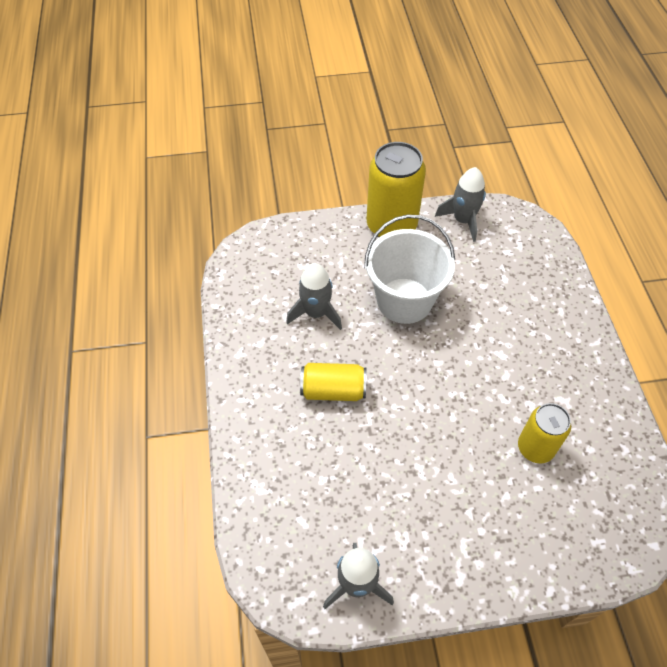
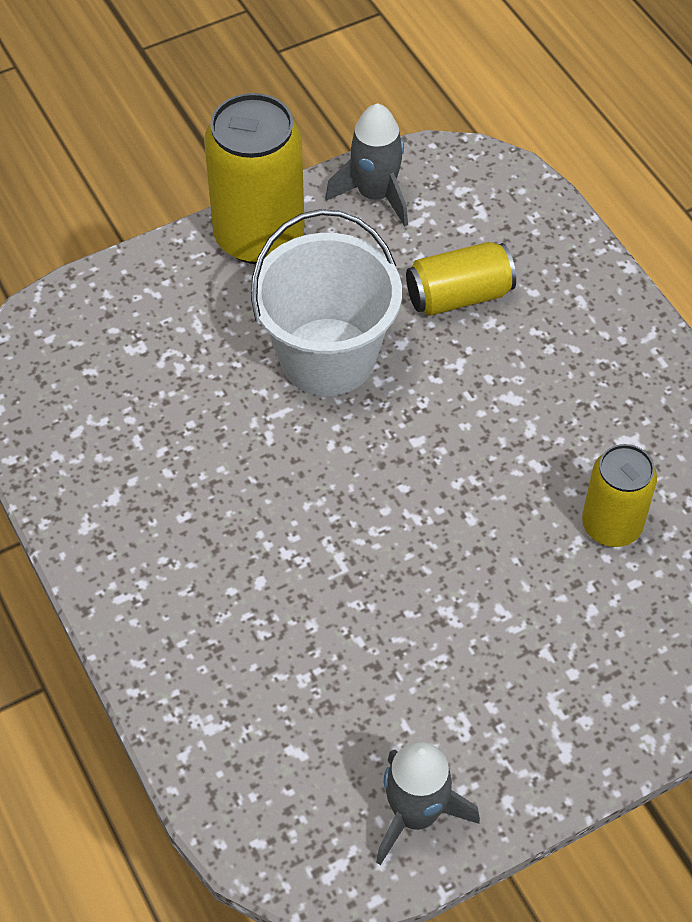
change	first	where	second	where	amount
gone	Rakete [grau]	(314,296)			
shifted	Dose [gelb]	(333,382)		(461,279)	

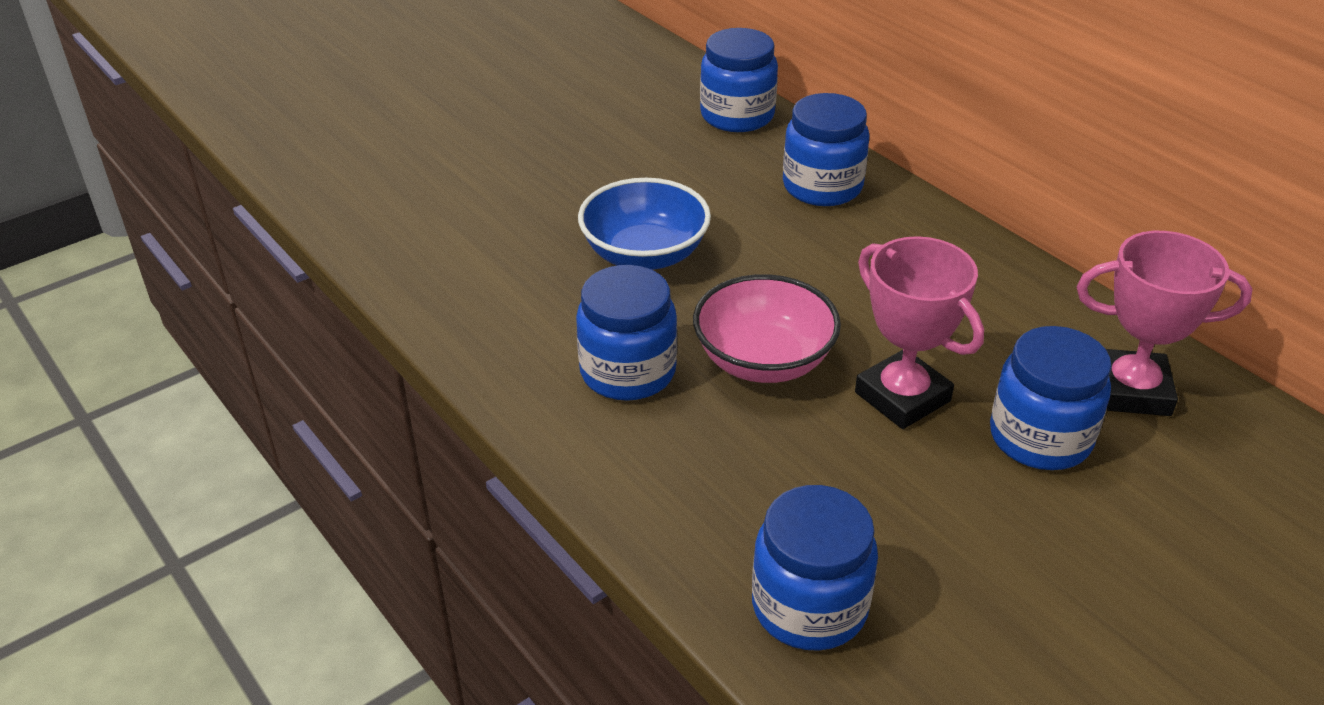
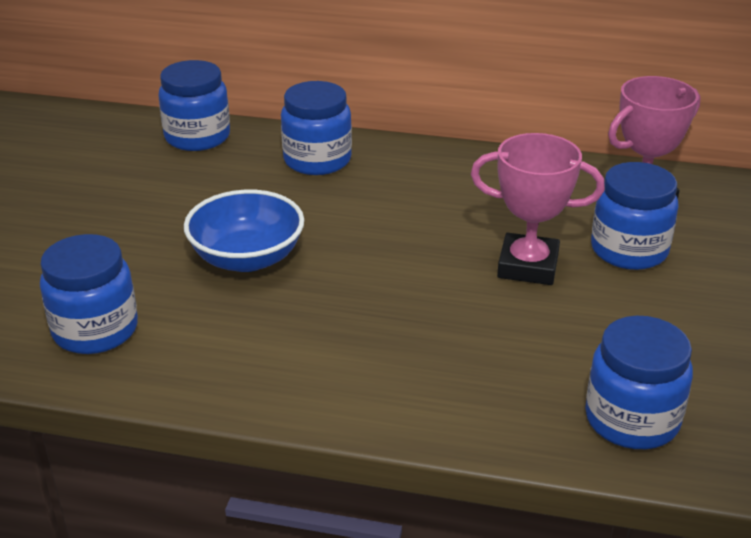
change	first	where	second	where	amount
shifted	Einmachglas [blau]	(626,333)		(89,294)	
gone	Schüssel [rosa]	(767,328)			

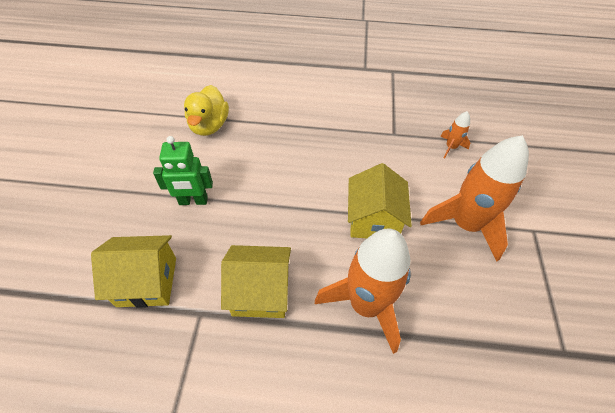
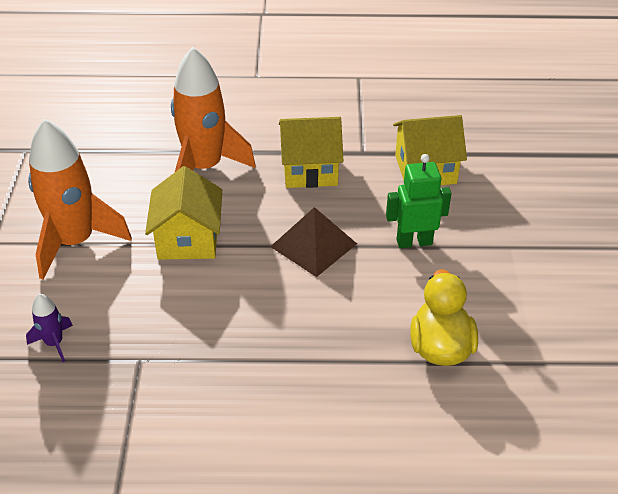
change	first	where	second	where	amount
repainted	Rakete [orange]	(455,135)	Rakete [lila]	(49,328)	
new			Pyramide [braun]	(313,242)	

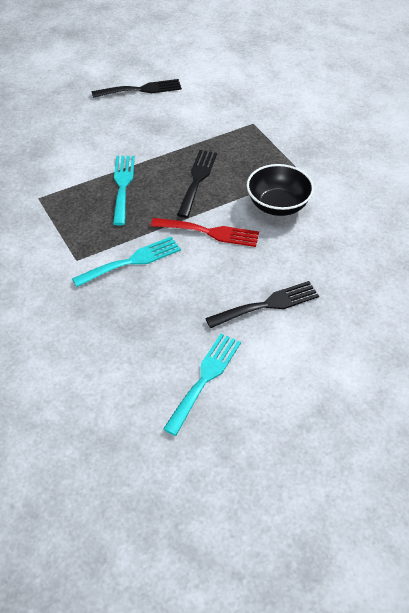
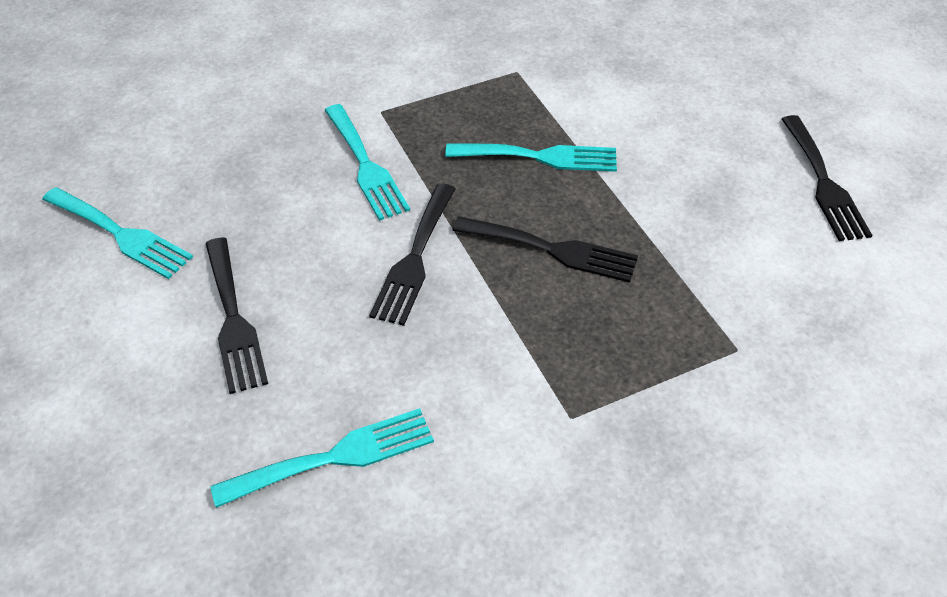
change	first	where	second	where	amount
repainted	Gabel [rot]	(205,232)	Gabel [schwarz]	(412,254)	
gone	Schüssel [schwarz]	(280,190)			
new			Gabel [türkis]	(322,458)	

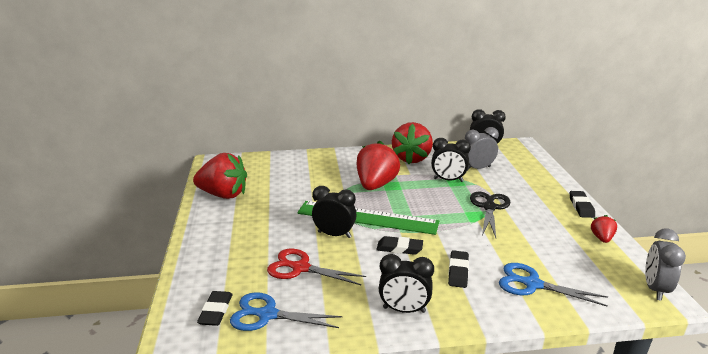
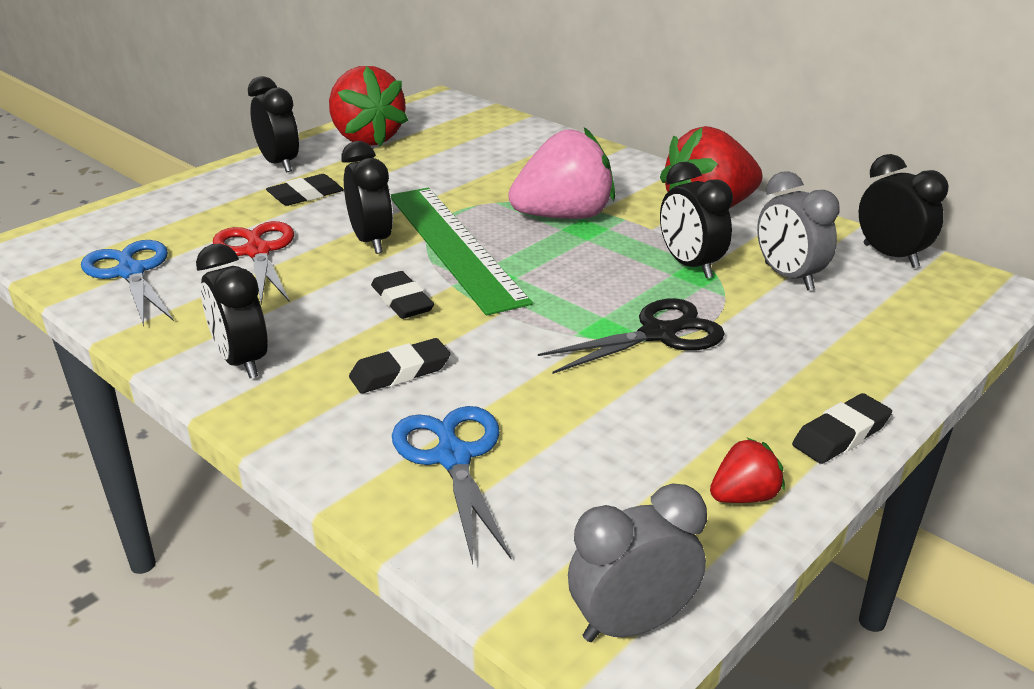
change	first	where	second	where	amount
shifted	Radiergummi [schwarz]	(214,308)		(305,190)	
repainted	Erdbeere [rot]	(378,165)	Erdbeere [rosa]	(561,173)	
rotated	Wecker [grau]	(482,149)		(798,230)	150 degrees counterclockwise
new			Wecker [schwarz]	(273,124)	

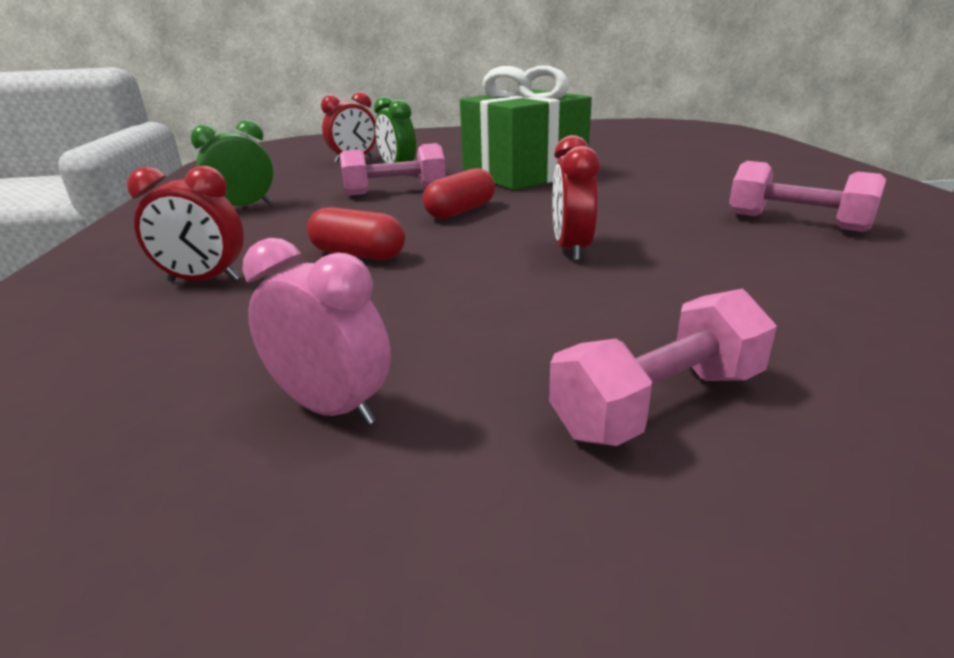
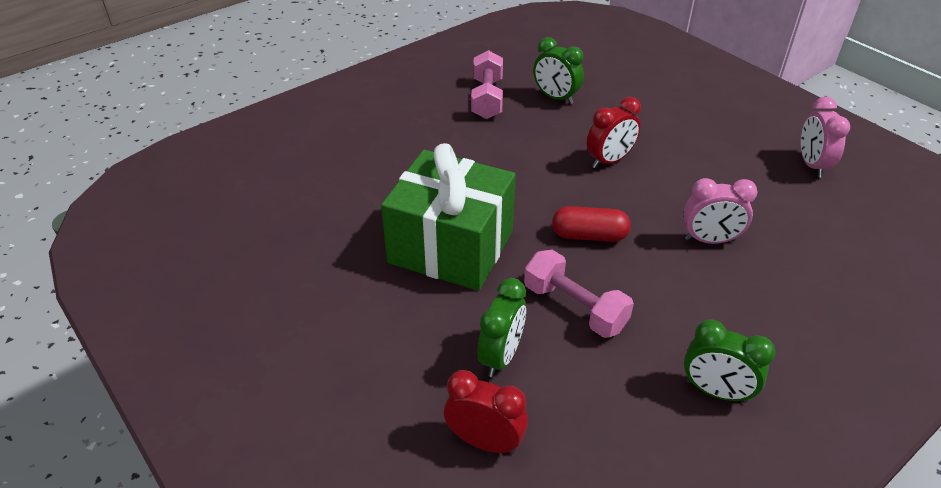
change	first	where	second	where	amount
gone	Wecker [rot]	(185,224)			
swapped	Kapsel [rot]	(356,233)	Wecker [rosa]	(720,211)	
gone	Hantel [rosa]	(663,367)			
new			Wecker [grün]	(558,70)	

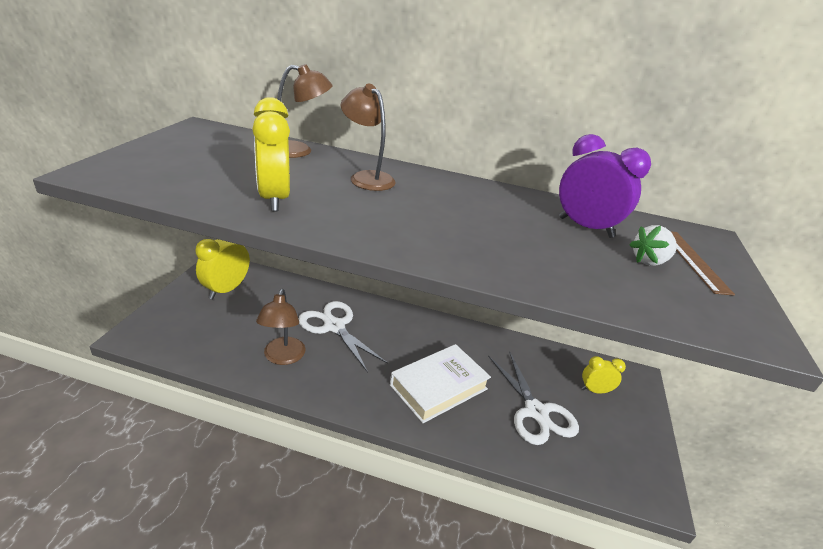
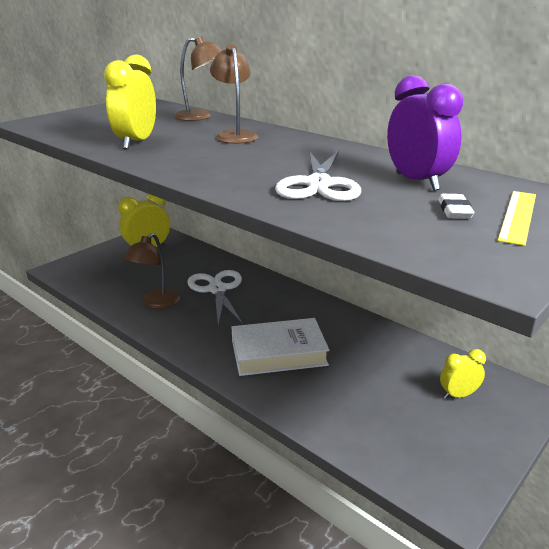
change	first	where	second	where	amount
shifted	Schere [weiß]	(533,398)		(318,175)	
rotated	Wecker [gelb]	(604,374)		(463,374)	45 degrees counterclockwise
swapped	Erdbeere [weiß]	(653,245)	Radiergummi [weiß]	(456,206)	
repainted	Lineal [braun]	(702,263)	Lineal [gelb]	(517,218)	

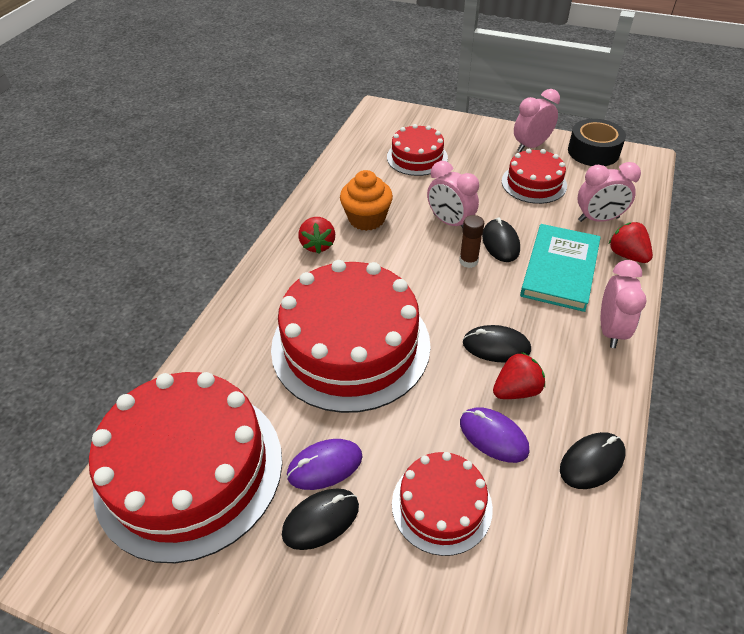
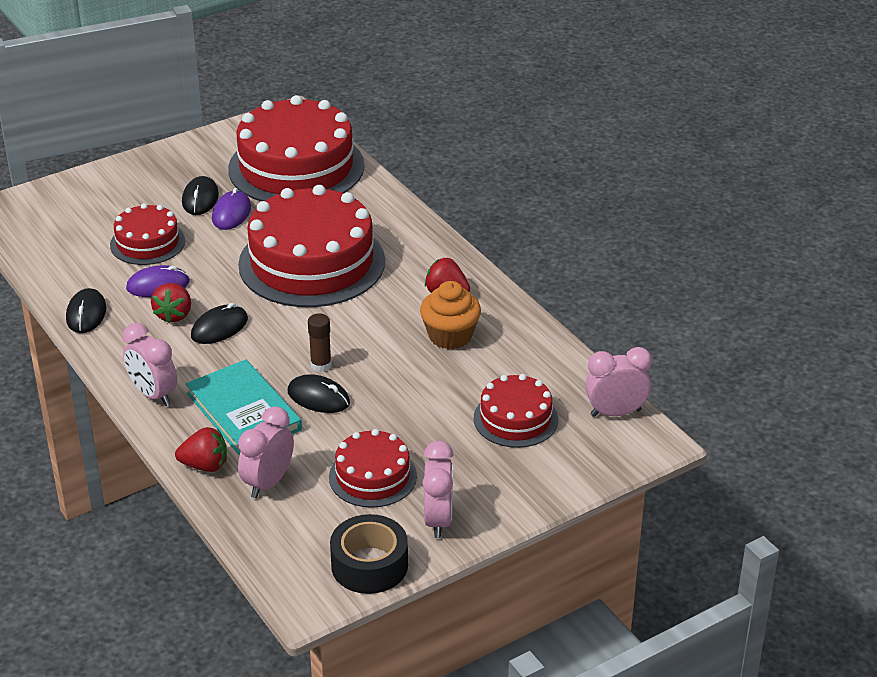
change	first	where	second	where	amount
shifted	Wecker [rosa]	(453,194)		(618,382)	

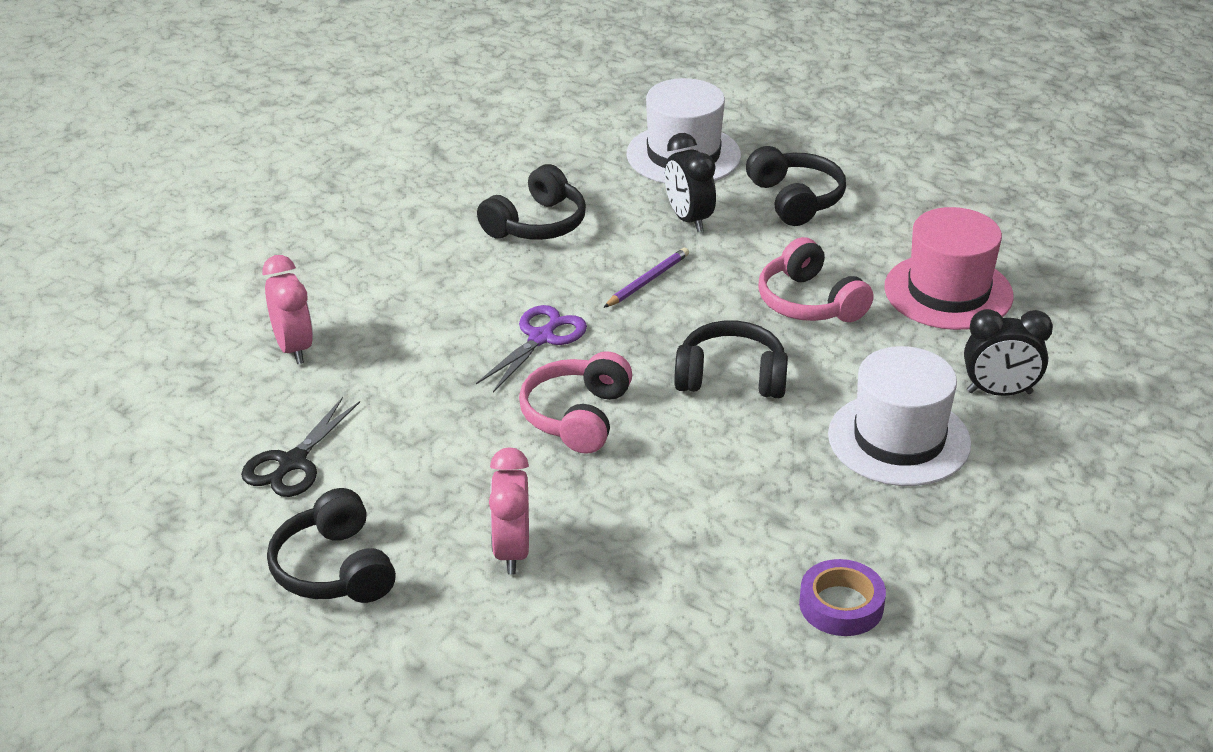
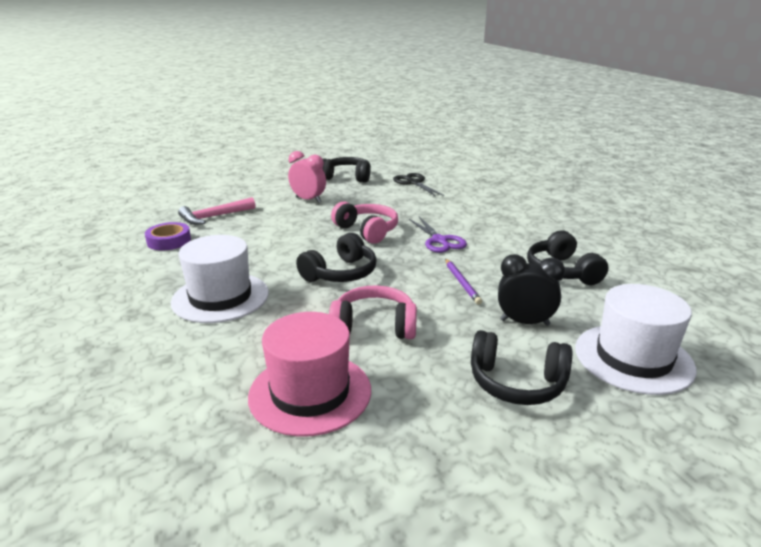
change	first	where	second	where	amount
gone	Wecker [rosa]	(287,309)			
gone	Wecker [schwarz]	(1008,352)			
new			Hammer [rosa]	(217,211)	

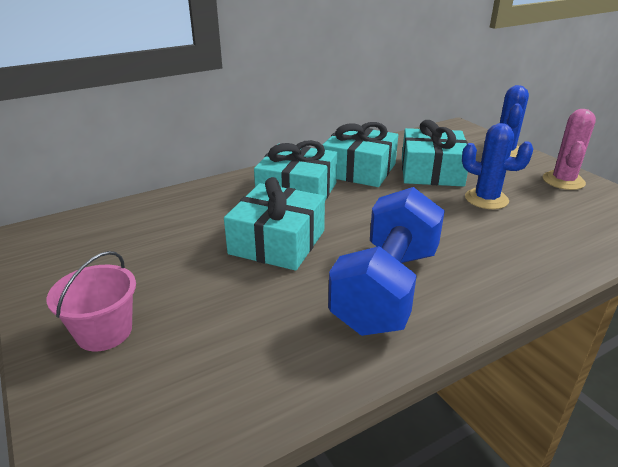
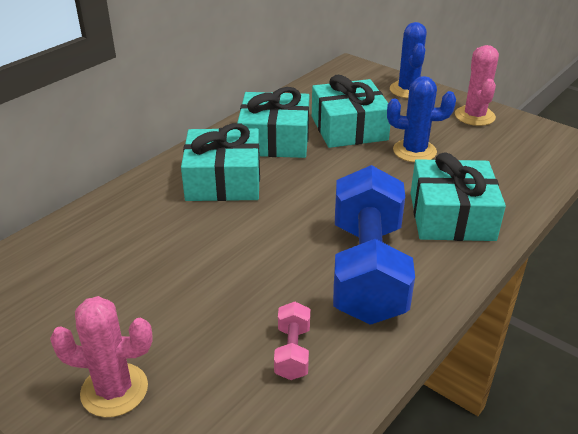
change	first	where	second	where	amount
swapped	Eimer [rosa]	(91,301)	Kaktus [rosa]	(101,356)	
shifted	Geschenk [türkis]	(274,224)		(458,196)	
new			Hantel [rosa]	(292,340)	

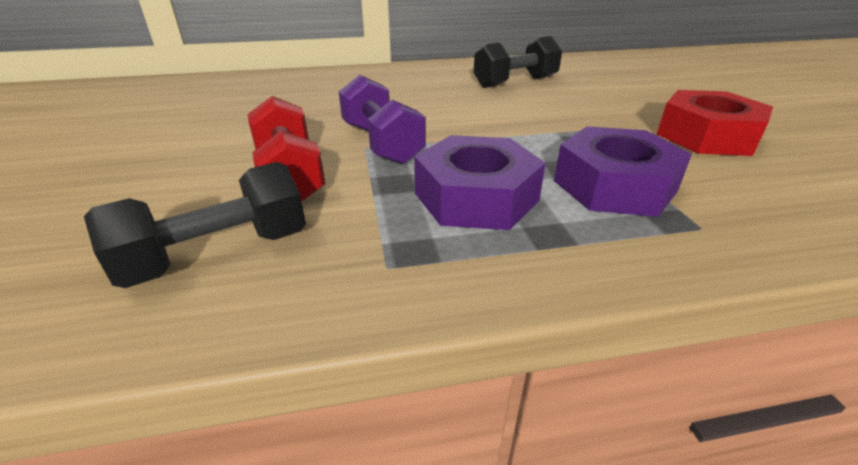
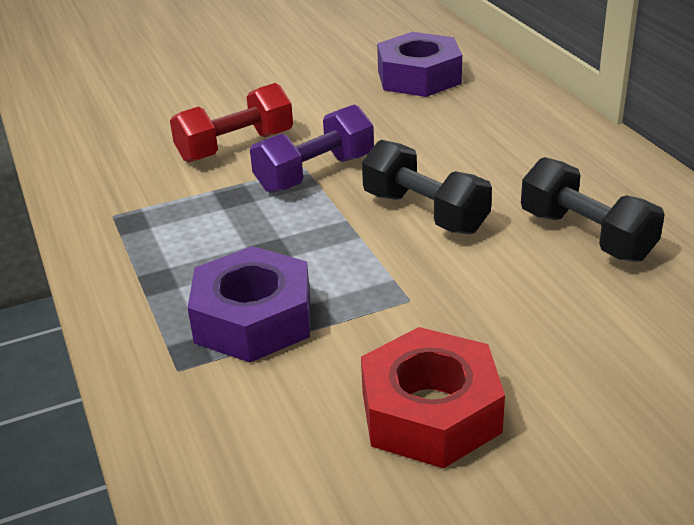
change	first	where	second	where	amount
shifted	Hantel [schwarz]	(195,225)		(427,187)	
shifted	Sechskantmutter [lila]	(480,182)		(419,64)	

